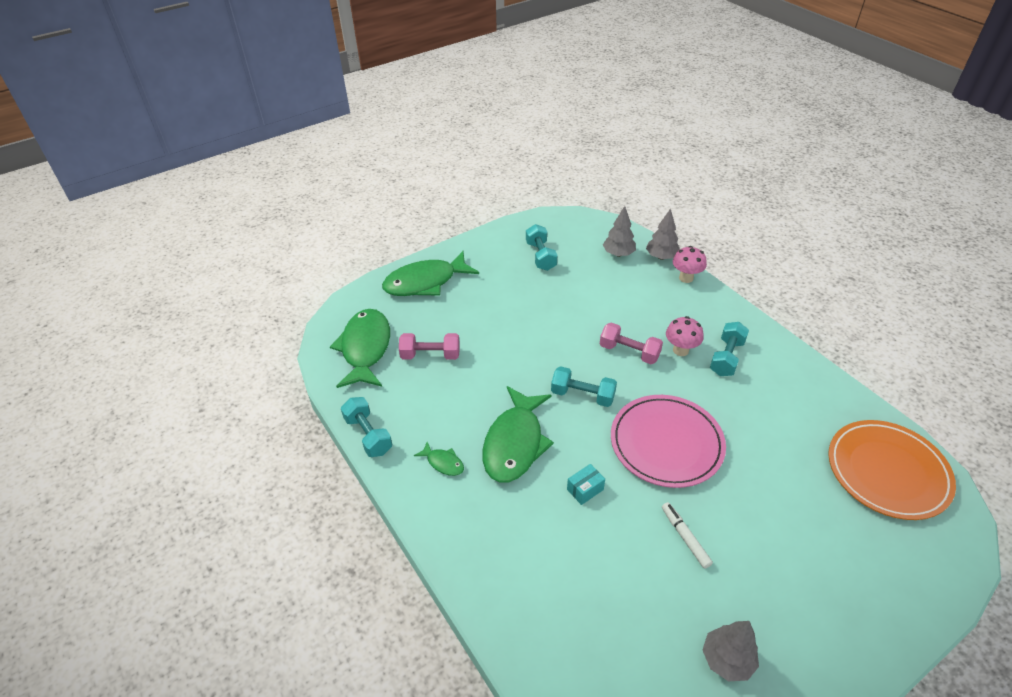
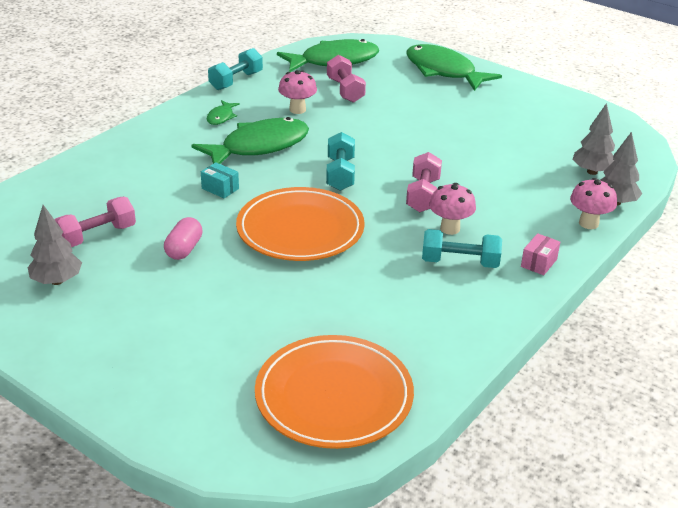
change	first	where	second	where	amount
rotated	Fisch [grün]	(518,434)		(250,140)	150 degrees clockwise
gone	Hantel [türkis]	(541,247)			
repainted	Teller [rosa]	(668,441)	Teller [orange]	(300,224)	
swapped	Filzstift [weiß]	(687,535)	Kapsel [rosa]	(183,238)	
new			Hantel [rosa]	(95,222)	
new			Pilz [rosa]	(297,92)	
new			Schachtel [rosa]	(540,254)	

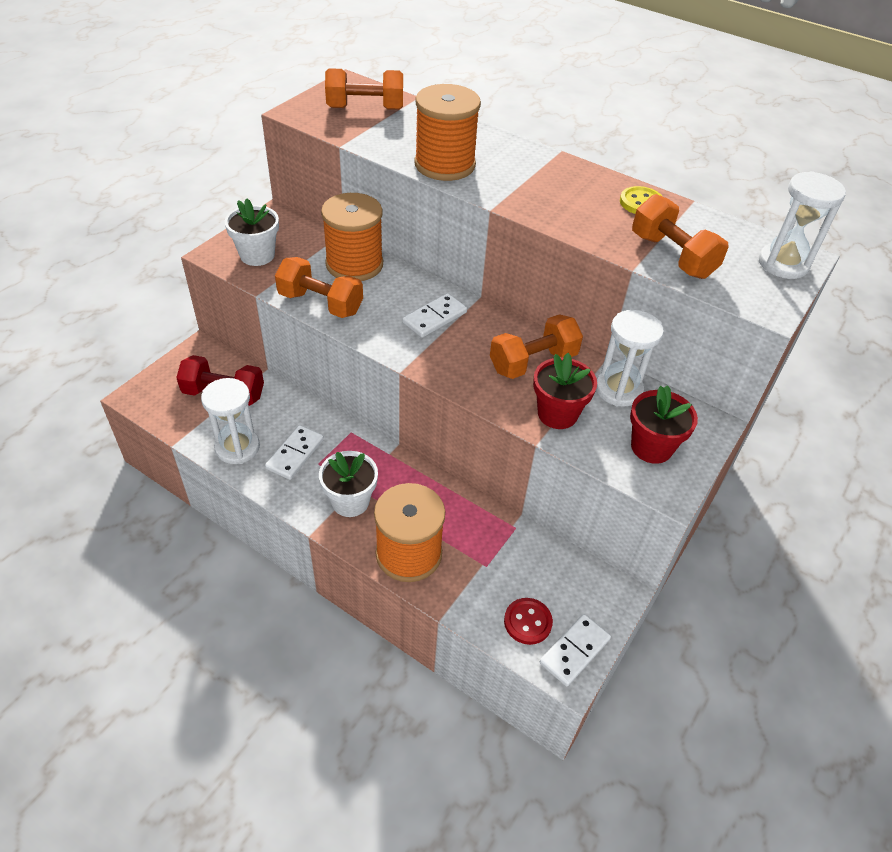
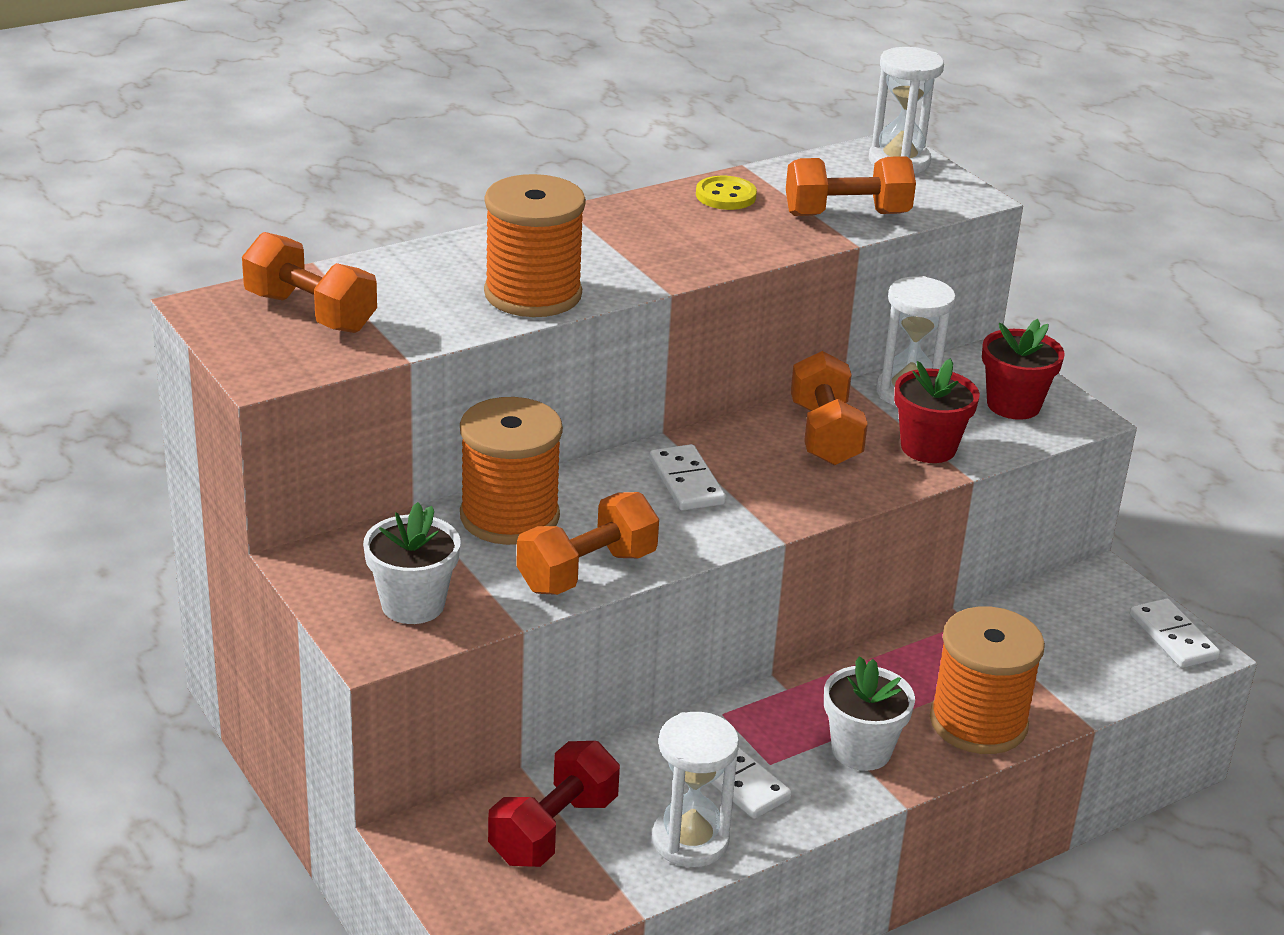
change	first	where	second	where	amount
rotated	Hantel [orange]	(364,89)		(309,282)	75 degrees counterclockwise
gone	Knopf [rot]	(528,621)			

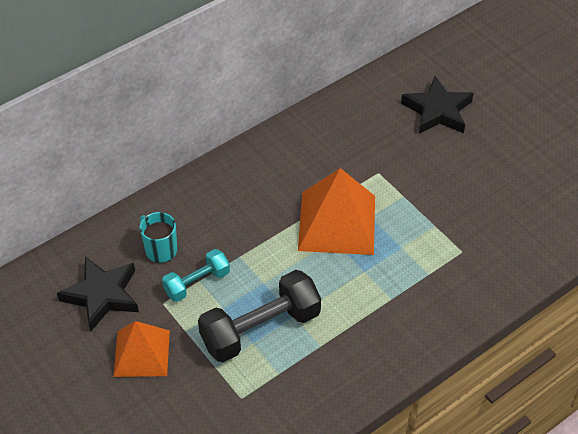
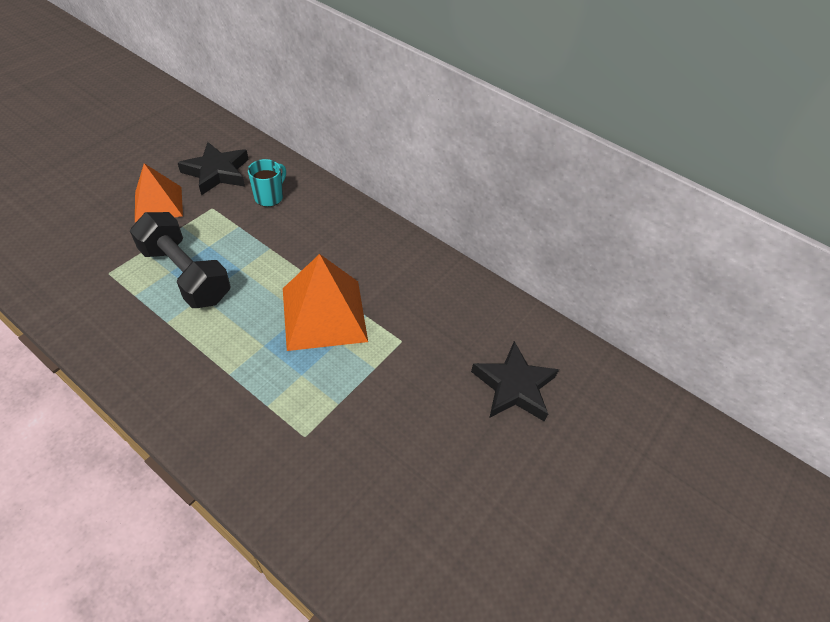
change	first	where	second	where	amount
gone	Hantel [türkis]	(196,275)			

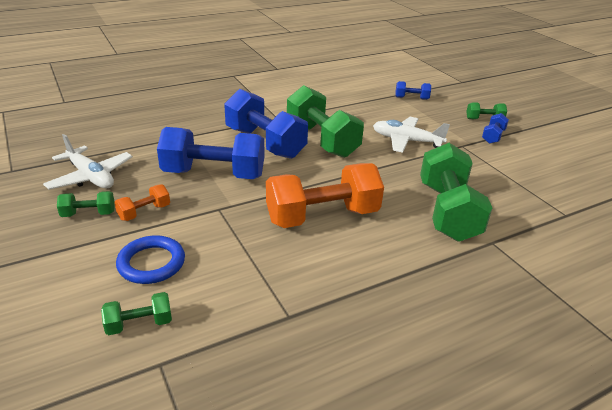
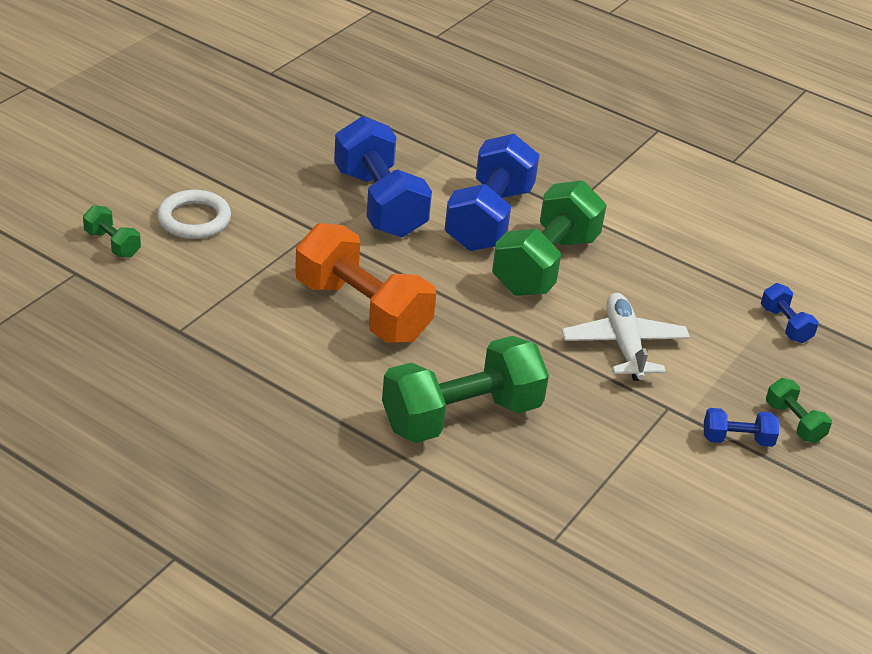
change	first	where	second	where	amount
gone	Flugzeug [weiß]	(88,162)			
gone	Hantel [grün]	(86,204)			
gone	Hantel [orange]	(142,202)			
repainted	Ring [blau]	(150,259)	Ring [weiß]	(194,214)	

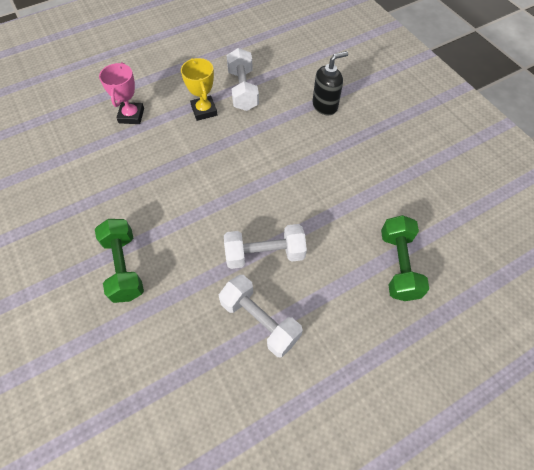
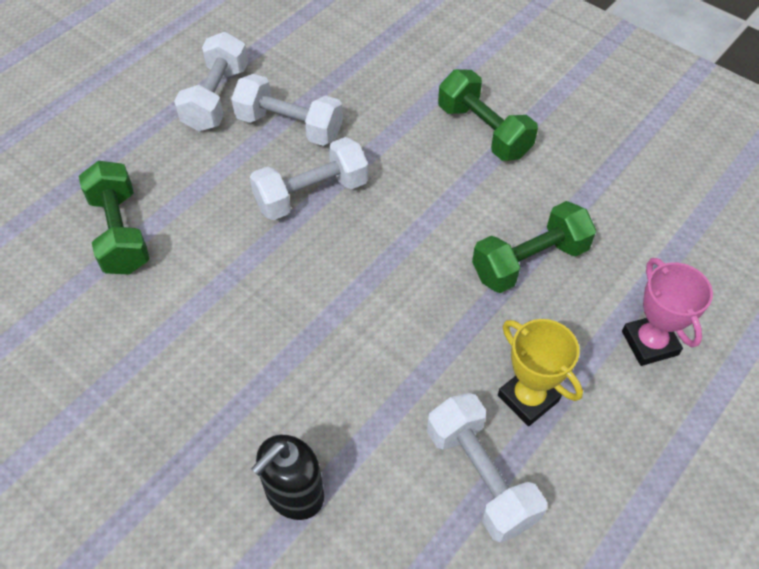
change	first	where	second	where	amount
new			Hantel [weiß]	(211,81)	
new			Hantel [grün]	(534,247)	

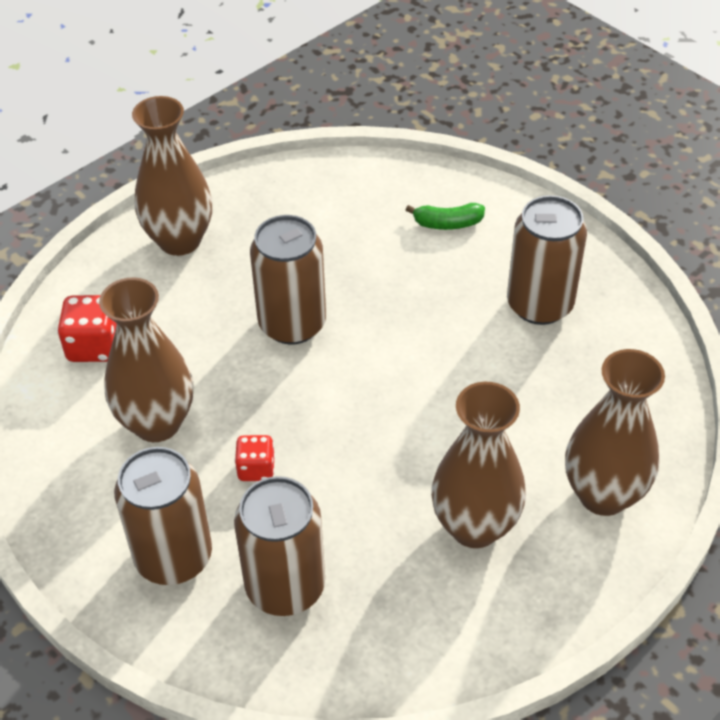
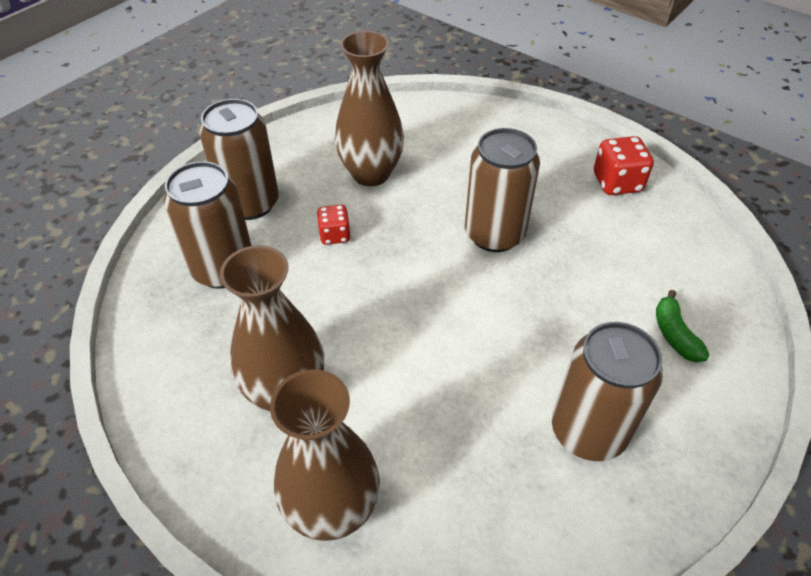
change	first	where	second	where	amount
shifted	Spielwürfel [rot]	(87,328)		(624,165)	
gone	Vase [braun]	(172,176)			

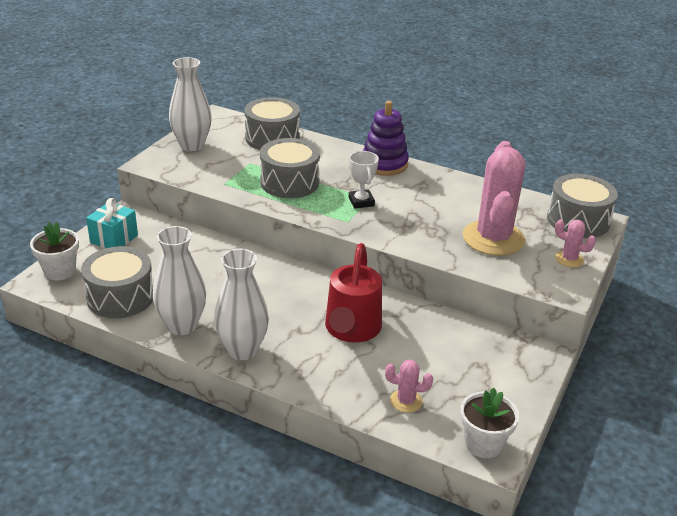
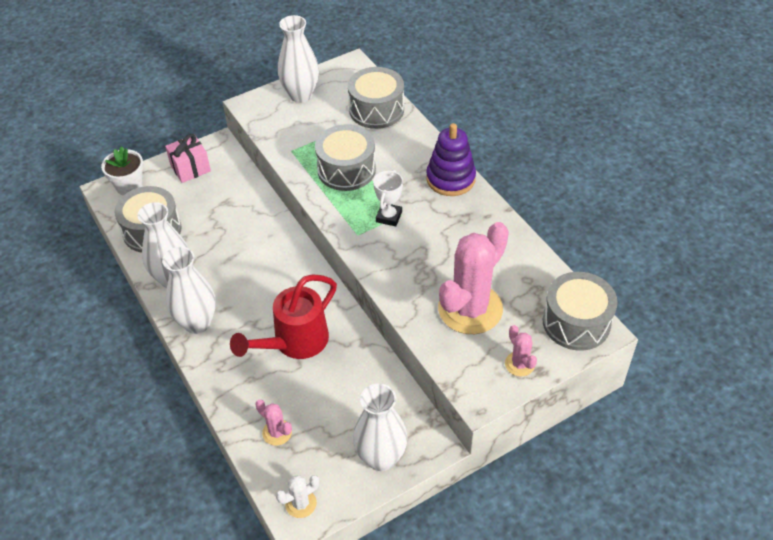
change	first	where	second	where	amount
repainted	Geschenk [türkis]	(112,223)	Geschenk [rosa]	(188,158)	
swapped	Blumentopf [weiß]	(489,423)	Kaktus [weiß]	(297,496)	
new			Vase [weiß]	(380,427)	

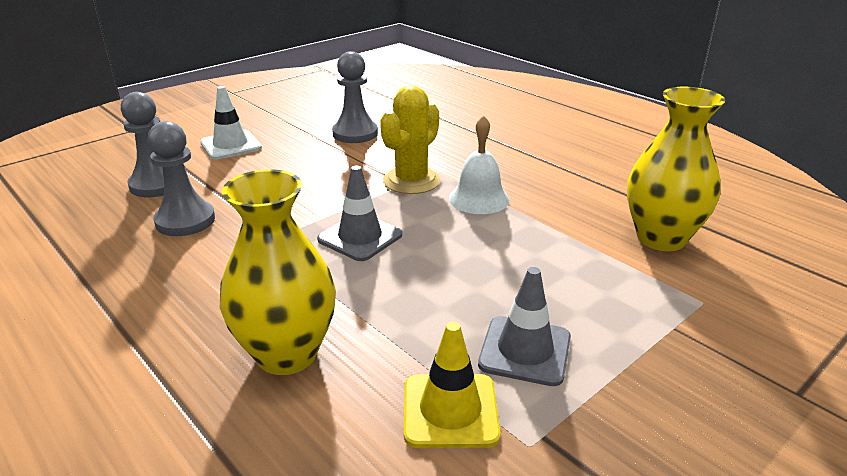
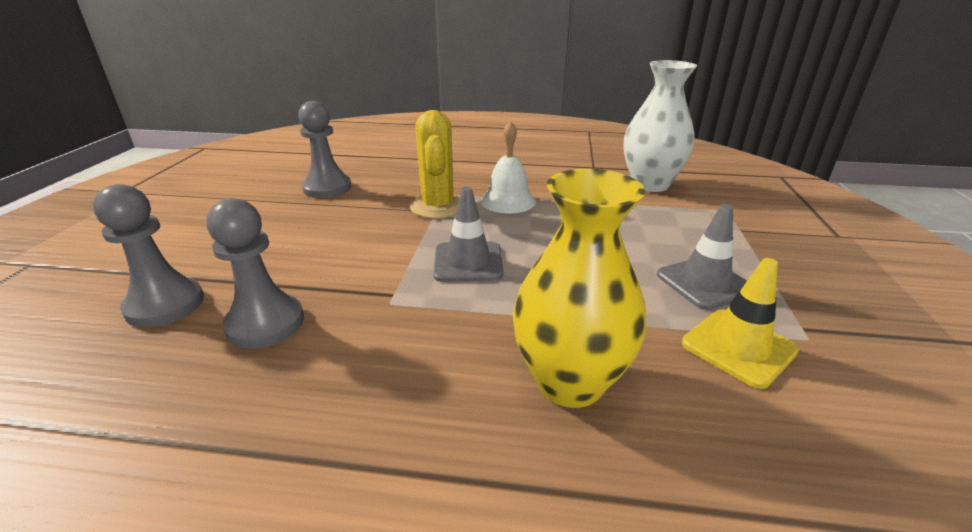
change	first	where	second	where	amount
gone	Leitkegel [weiß]	(231,123)			
repainted	Vase [gelb]	(676,169)	Vase [weiß]	(660,126)	

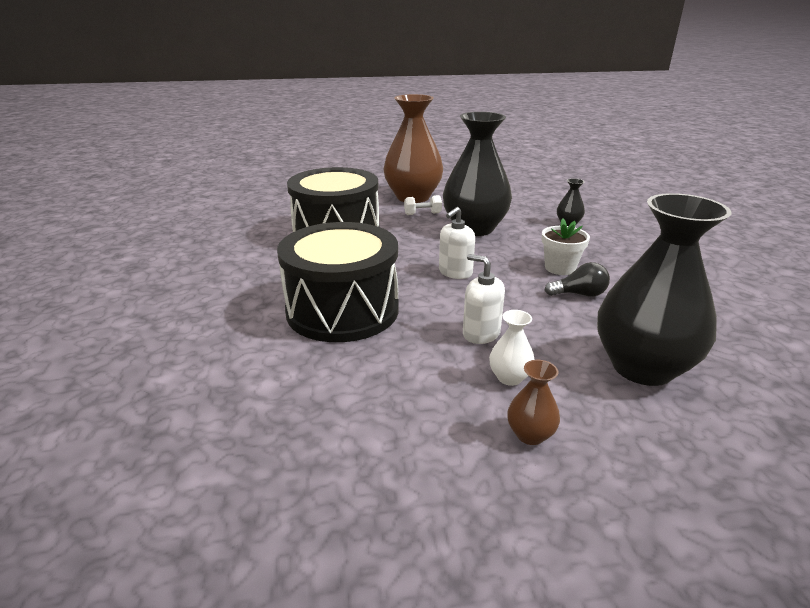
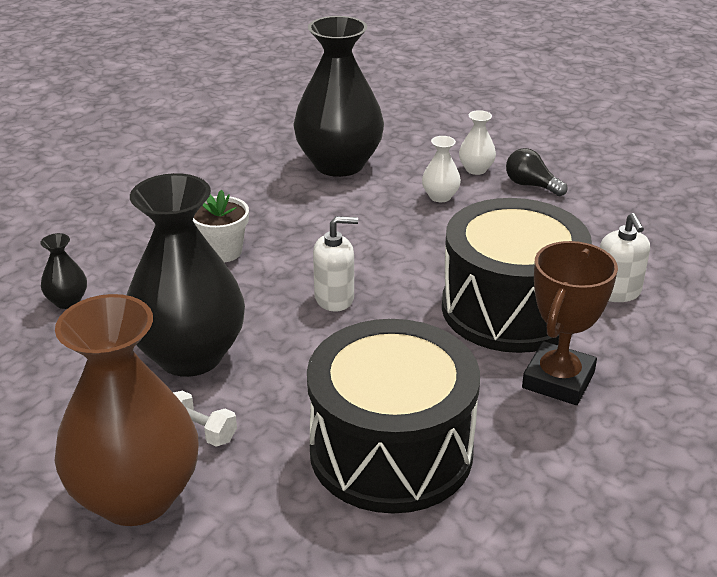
change	first	where	second	where	amount
shifted	Seifenspender [weiß]	(484,299)		(625,257)	
repainted	Vase [braun]	(533,402)	Vase [weiß]	(477,142)	
shifted	Glühbirne [schwarz]	(577,279)		(537,172)	
new			Pokal [braun]	(570,323)	

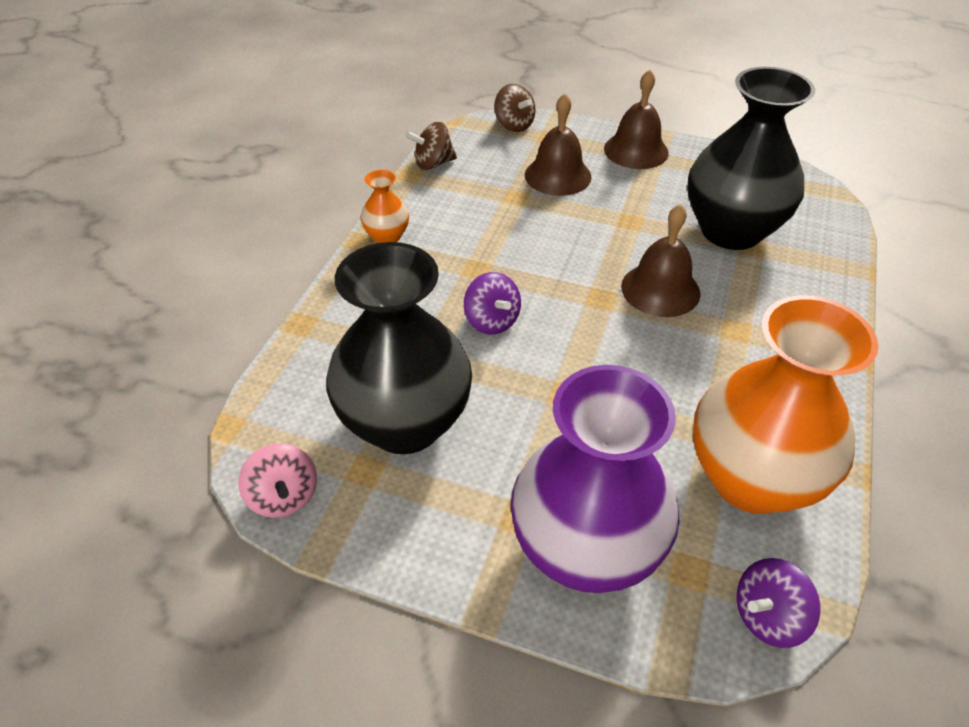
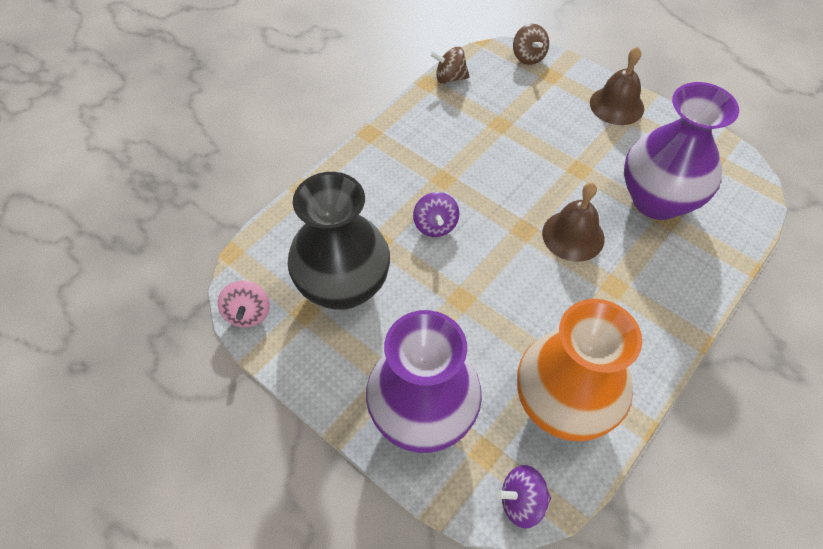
change	first	where	second	where	amount
gone	Vase [orange]	(385,206)			
gone	Glocke [braun]	(558,144)			
repainted	Vase [schwarz]	(751,158)	Vase [lila]	(681,151)	

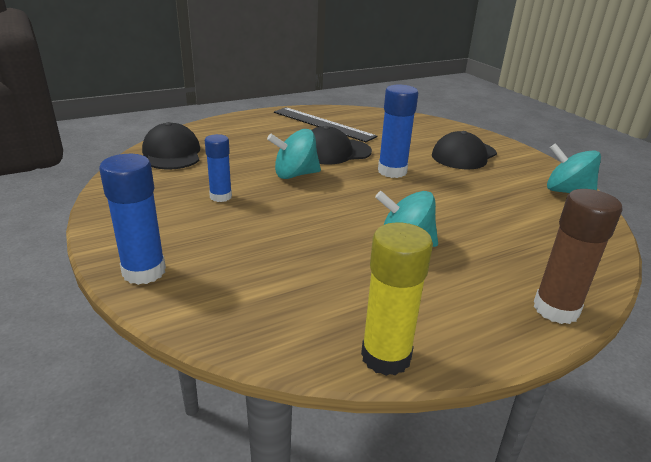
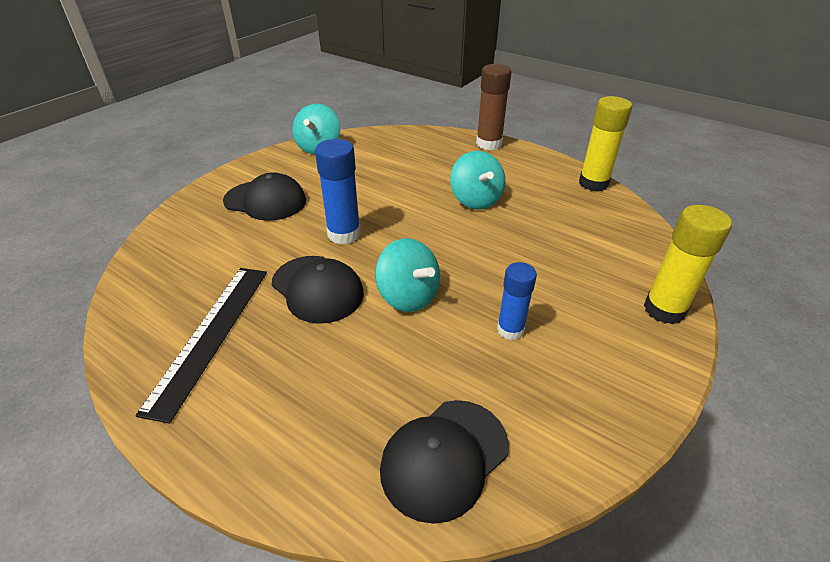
change	first	where	second	where	amount
repainted	Klebestift [blau]	(132,219)	Klebestift [gelb]	(688,264)	

